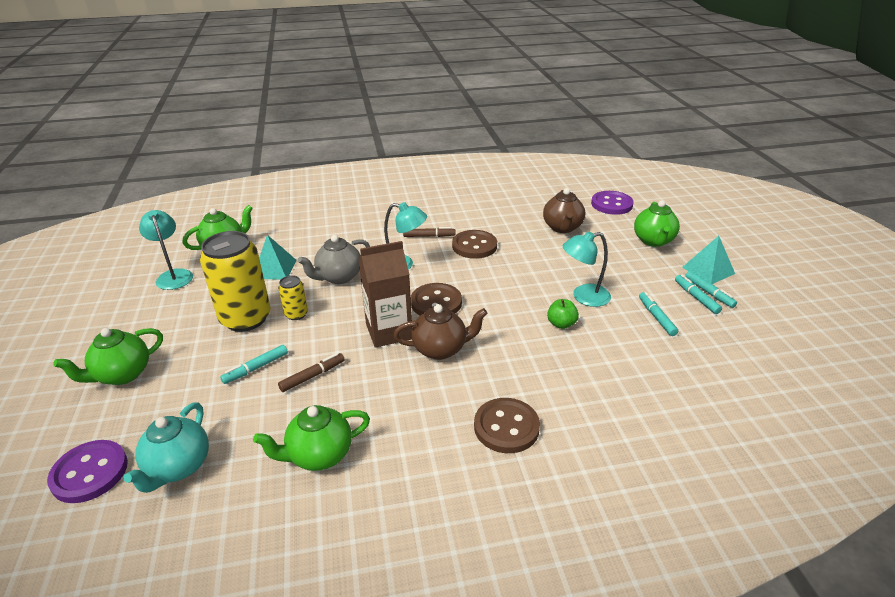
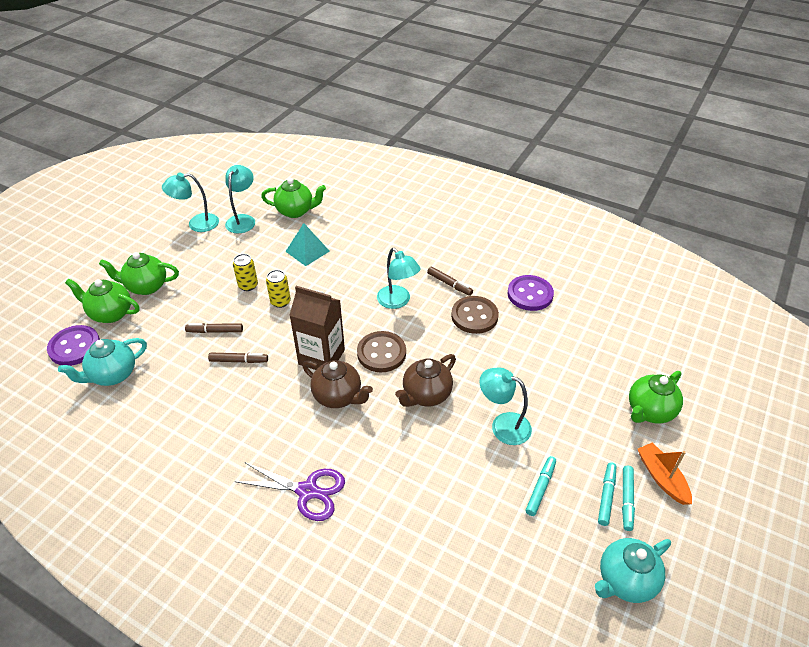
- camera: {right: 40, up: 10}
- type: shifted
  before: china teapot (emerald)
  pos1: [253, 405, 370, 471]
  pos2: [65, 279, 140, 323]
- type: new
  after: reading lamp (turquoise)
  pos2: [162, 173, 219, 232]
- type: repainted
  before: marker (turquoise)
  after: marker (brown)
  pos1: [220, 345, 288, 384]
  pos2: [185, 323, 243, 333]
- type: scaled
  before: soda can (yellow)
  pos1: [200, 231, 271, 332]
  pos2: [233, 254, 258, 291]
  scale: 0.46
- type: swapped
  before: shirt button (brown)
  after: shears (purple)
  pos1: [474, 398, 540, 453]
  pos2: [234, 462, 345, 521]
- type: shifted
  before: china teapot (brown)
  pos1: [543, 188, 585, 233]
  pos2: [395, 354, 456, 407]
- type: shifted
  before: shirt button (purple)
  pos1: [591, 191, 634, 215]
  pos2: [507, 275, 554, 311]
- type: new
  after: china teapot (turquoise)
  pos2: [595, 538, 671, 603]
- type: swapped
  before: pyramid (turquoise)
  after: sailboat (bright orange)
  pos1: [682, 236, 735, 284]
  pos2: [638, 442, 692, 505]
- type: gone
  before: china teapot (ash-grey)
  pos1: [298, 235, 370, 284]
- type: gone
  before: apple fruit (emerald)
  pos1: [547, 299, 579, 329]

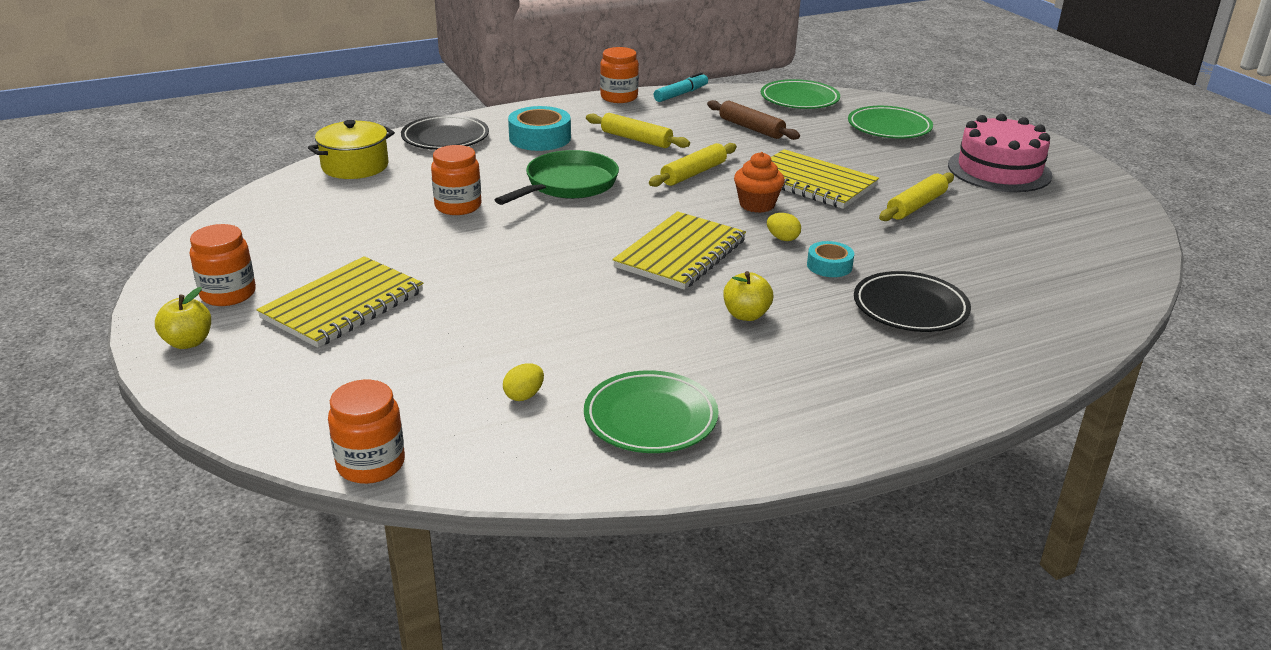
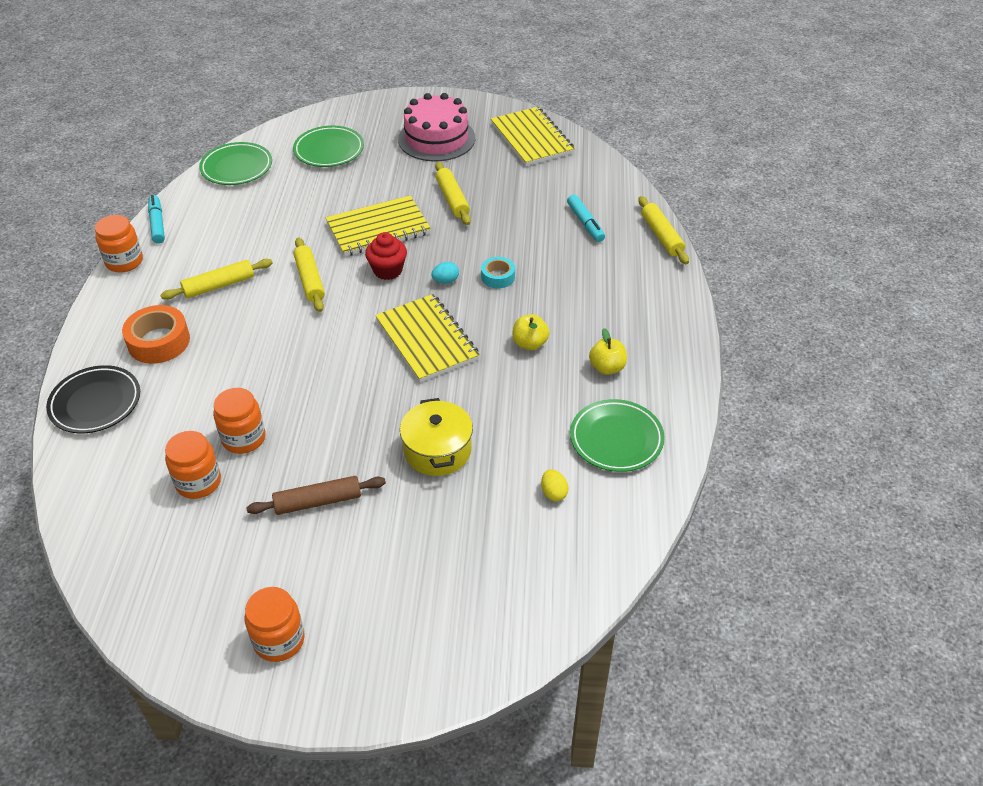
- camera: {right: -60, up: 15}
- type: repainted
  before: sticky tape (turquoise)
  after: sticky tape (bright orange)
  pos1: [508, 106, 571, 151]
  pos2: [122, 305, 190, 364]
- type: shifted
  before: jam jar (bright orange)
  pos1: [328, 380, 405, 484]
  pos2: [165, 431, 221, 499]
- type: shifted
  before: rolling pin (brown)
  pos1: [707, 100, 800, 140]
  pos2: [246, 476, 386, 515]
- type: repainted
  before: fairy cake (bright orange)
  after: fairy cake (scarlet)
  pos1: [734, 152, 785, 213]
  pos2: [365, 232, 407, 280]
- type: shifted
  before: stockpot (yellow)
  pos1: [308, 120, 395, 179]
  pos2: [400, 398, 473, 476]
- type: repainted
  before: egg (yellow)
  after: egg (turquoise)
  pos1: [767, 213, 801, 241]
  pos2: [431, 262, 459, 284]
- type: shifted
  before: exercise book (yellow)
  pos1: [257, 256, 423, 348]
  pos2: [491, 107, 575, 166]
- type: new
  after: marker (turquoise)
  pos2: [567, 195, 605, 242]
- type: shifted
  before: apple fruit (yellow)
  pos1: [155, 287, 211, 349]
  pos2: [589, 328, 627, 375]
- type: new
  after: rolling pin (yellow)
  pos2: [638, 196, 689, 264]
- type: gone
  before: pan (emerald)
  pos1: [495, 150, 619, 205]
- type: gone
  before: plate (ebony)
  pos1: [854, 271, 971, 332]

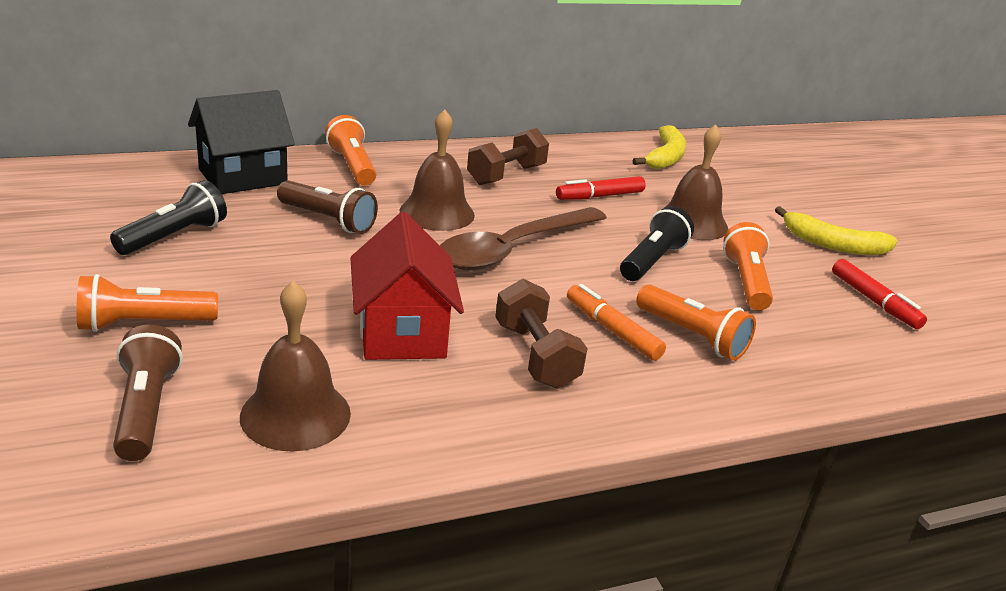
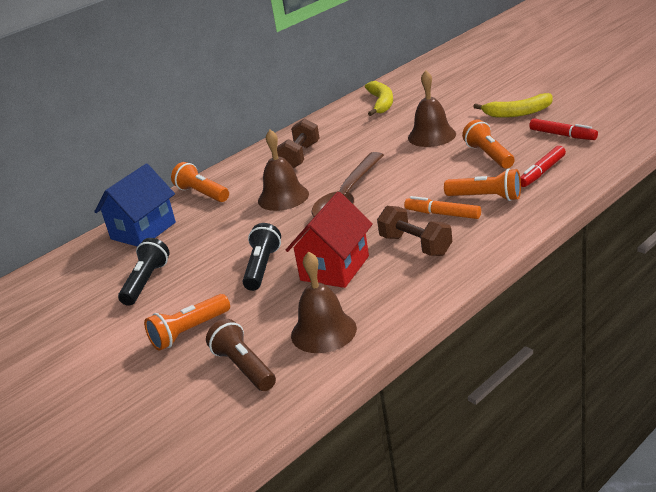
- camera: {right: -15, up: 0}
- type: repainted
  before: cottage (ebony)
  after: cottage (cobalt)
  pos1: [188, 90, 295, 194]
  pos2: [94, 164, 176, 246]
- type: shifted
  before: torch (ebony)
  pos1: [620, 206, 694, 281]
  pos2: [243, 223, 281, 291]
- type: rotated
  before: cottage (scarlet)
  pos1: [350, 212, 464, 360]
  pos2: [285, 192, 373, 288]
  turn: 60
- type: shifted
  before: marker (scarlet)
  pos1: [556, 176, 646, 200]
  pos2: [520, 146, 566, 187]
- type: gone
  before: torch (brown)
  pos1: [277, 180, 378, 234]

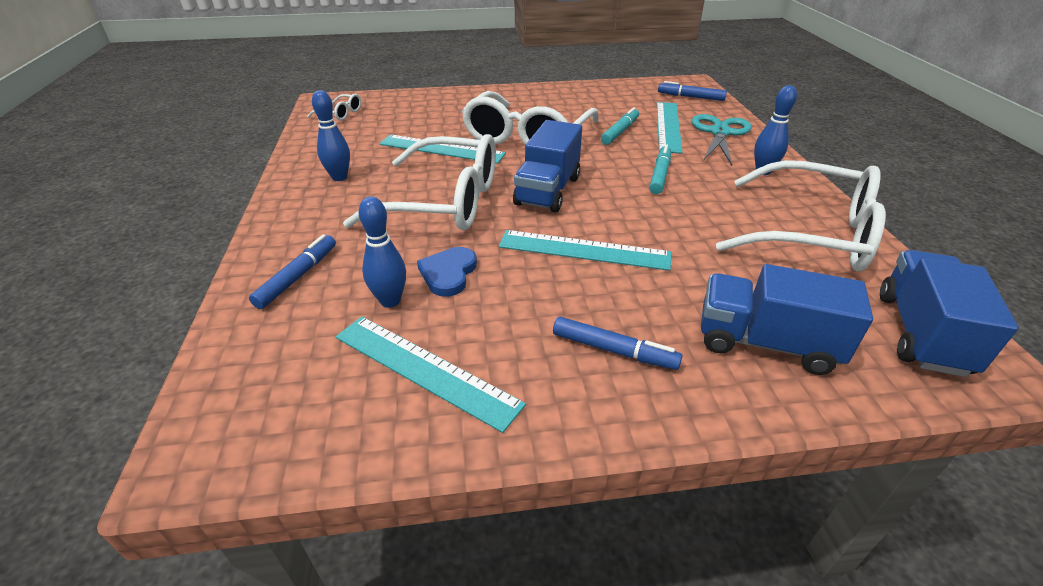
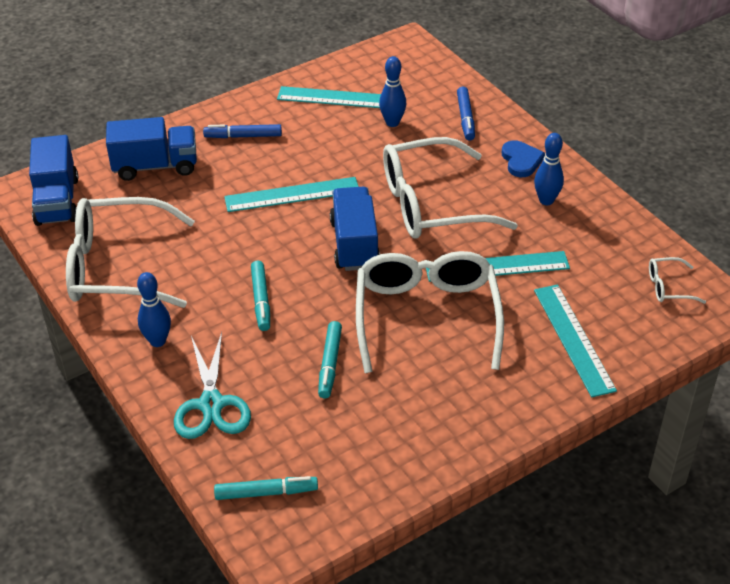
- camera: {right: 155, up: 5}
- type: repainted
  before: marker (cobalt)
  after: marker (turquoise)
  pos1: [658, 81, 727, 101]
  pos2: [214, 476, 318, 500]
- type: shifted
  before: heart shape (cobalt)
  pos1: [417, 247, 477, 297]
  pos2: [502, 140, 545, 177]
- type: shifted
  before: ruler (turquoise)
  pos1: [657, 102, 683, 154]
  pos2: [534, 284, 617, 397]

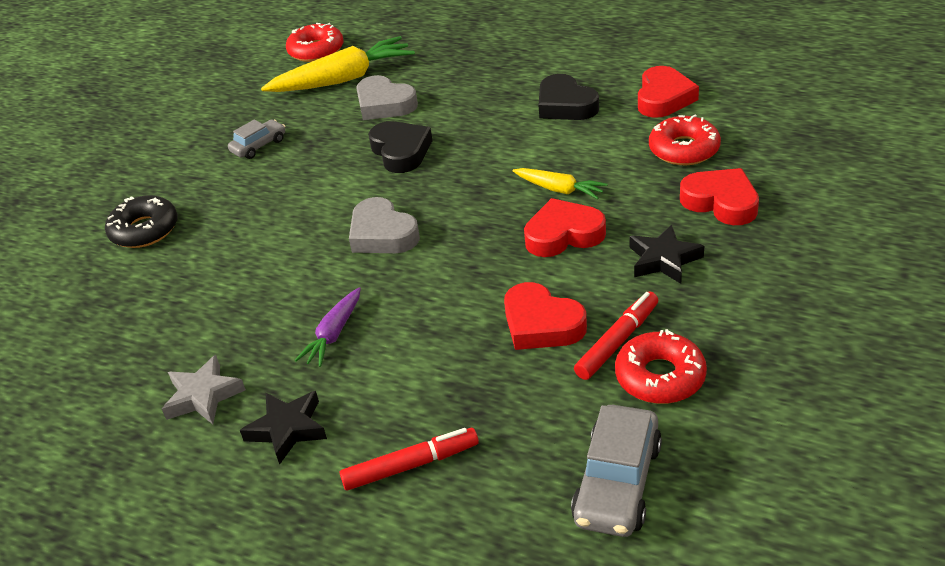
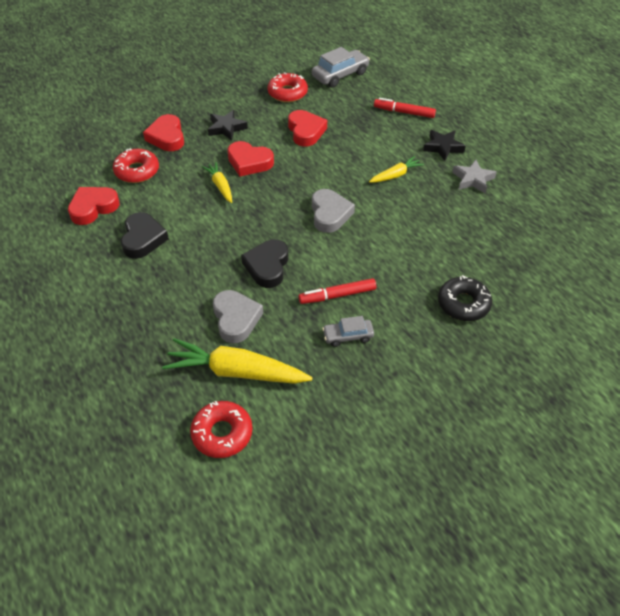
- camera: {right: -150, up: 10}
- type: shifted
  before: marker (scarlet)
  pos1: [574, 291, 658, 380]
  pos2: [299, 278, 376, 304]
- type: repainted
  before: carrot (purple)
  after: carrot (yellow)
  pos1: [295, 287, 361, 367]
  pos2: [369, 156, 424, 183]

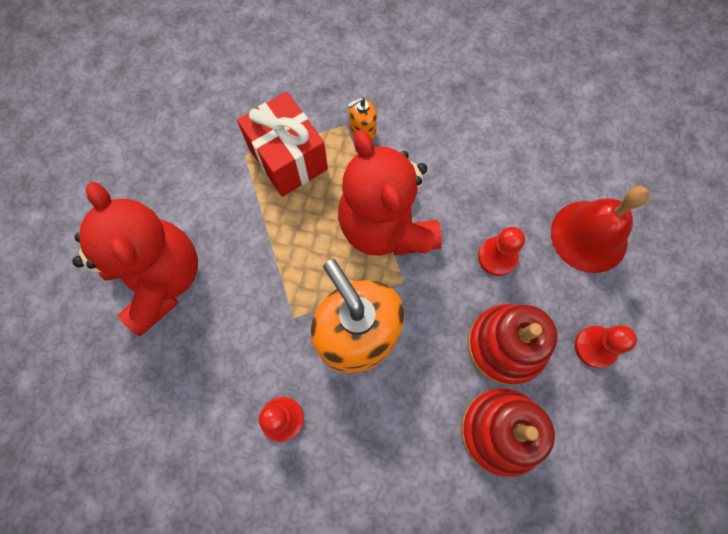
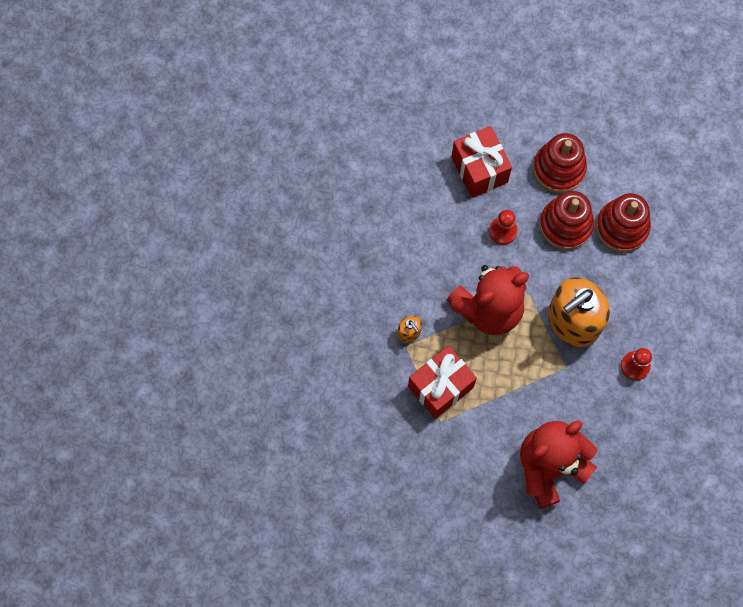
- camera: {right: -95, up: 0}
- type: swapped
  before: bell (scarlet)
  after: present (scarlet)
  pos1: [551, 186, 649, 273]
  pos2: [452, 126, 512, 198]
- type: swapped
  before: pawn (scarlet)
  after: stacking rings (scarlet)
  pos1: [575, 325, 637, 368]
  pos2: [533, 133, 587, 193]

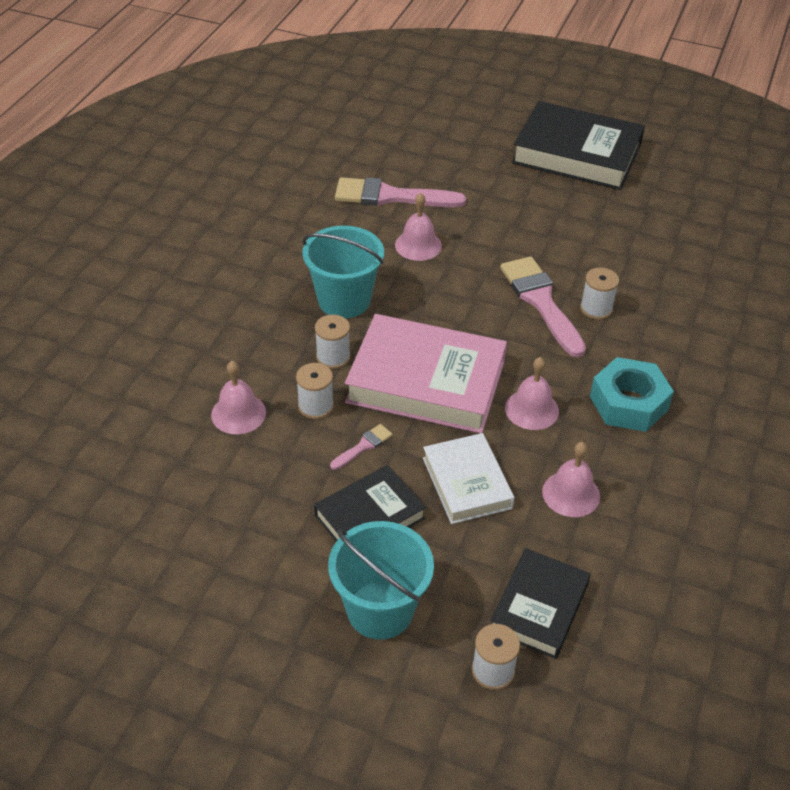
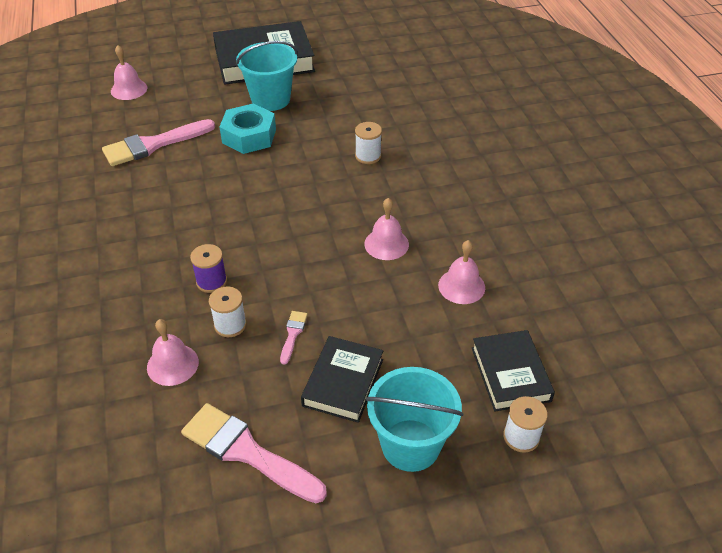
- camera: {right: -35, up: 0}
- type: shifted
  before: bell (rose-pink)
  pos1: [395, 193, 442, 261]
  pos2: [111, 45, 147, 100]
- type: shifted
  before: brush (rose-pink)
  pos1: [500, 256, 586, 357]
  pos2: [181, 403, 327, 503]
- type: repainted
  before: reel of thread (pure white)
  after: reel of thread (purple)
  pos1: [315, 315, 350, 369]
  pos2: [190, 244, 227, 293]
- type: shifted
  before: hex nut (turquoise)
  pos1: [590, 357, 674, 432]
  pos2: [220, 103, 276, 154]
- type: shifted
  before: pail (turquoise)
  pos1: [302, 226, 384, 318]
  pos2: [236, 41, 298, 111]
- type: gone
  before: book (rose-pink)
  pos1: [345, 314, 507, 433]
- type: gone
  before: book (pure white)
  pos1: [423, 433, 515, 524]

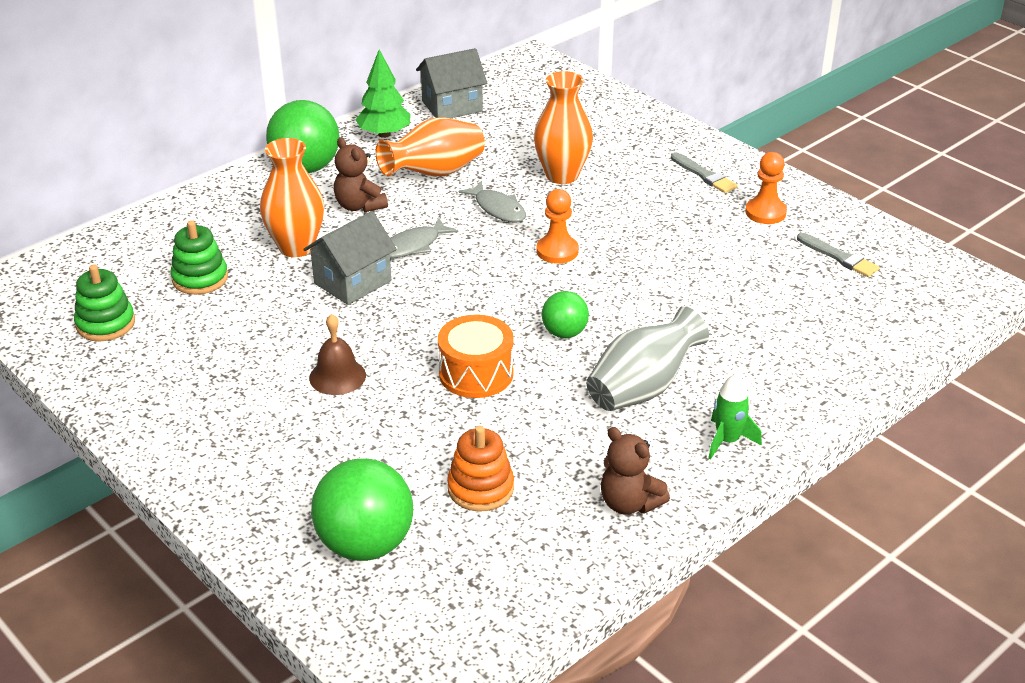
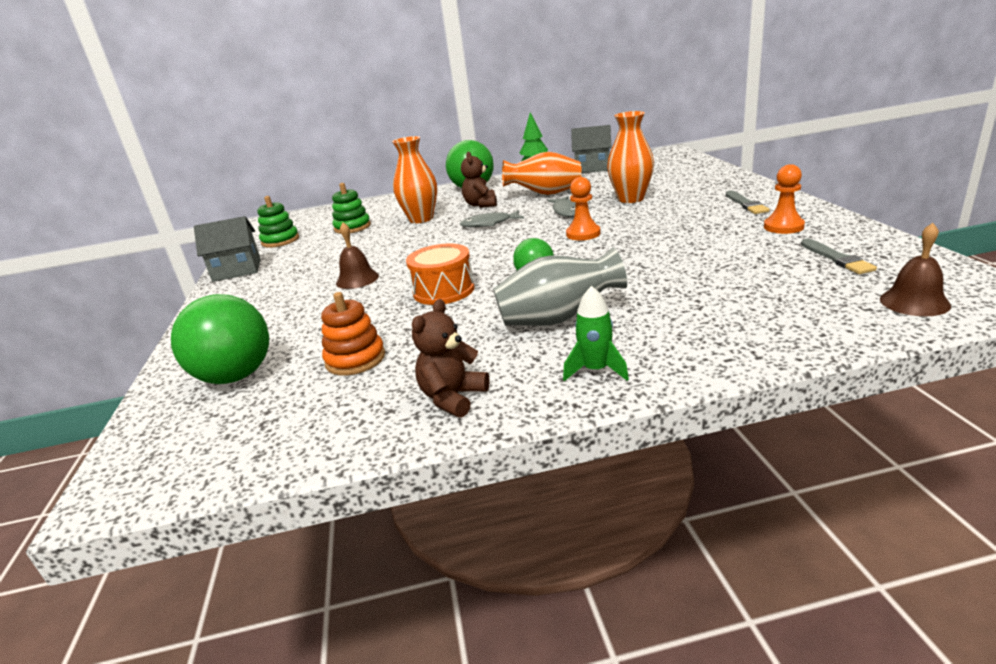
- camera: {right: 35, up: -10}
- type: shifted
  before: cottage (ash-grey)
  pos1: [303, 211, 397, 305]
  pos2: [194, 216, 261, 282]
- type: rotated
  before: stuffed bear (brown)
  pos1: [601, 427, 670, 515]
  pos2: [412, 299, 489, 418]
  turn: 45
- type: new
  after: bell (brown)
  pos2: [880, 223, 951, 316]

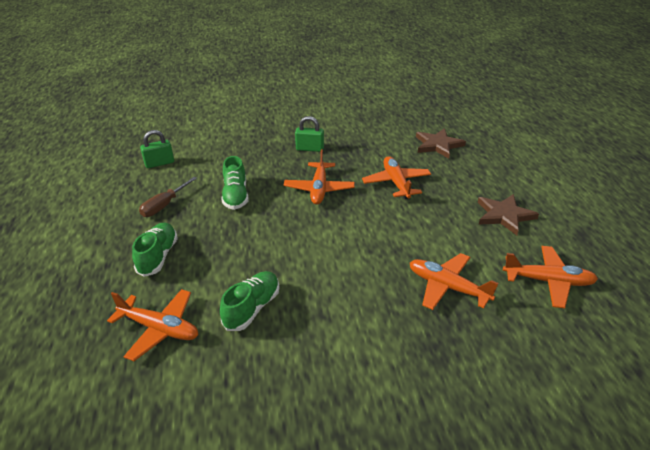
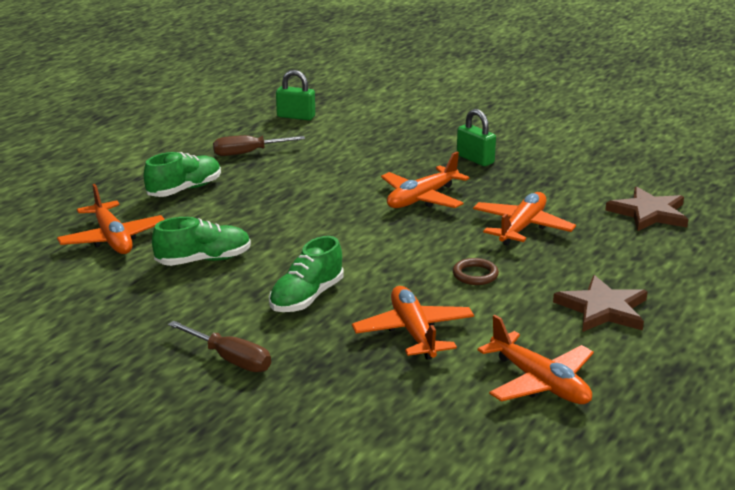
- camera: {right: 40, up: -10}
- type: new
  after: screwdriver (brown)
  pos2: [168, 321, 271, 372]
- type: shifted
  before: lace-up shoe (emerald)
  pos1: [222, 156, 249, 210]
  pos2: [269, 236, 344, 312]
- type: new
  after: ring (brown)
  pos2: [453, 258, 499, 285]

